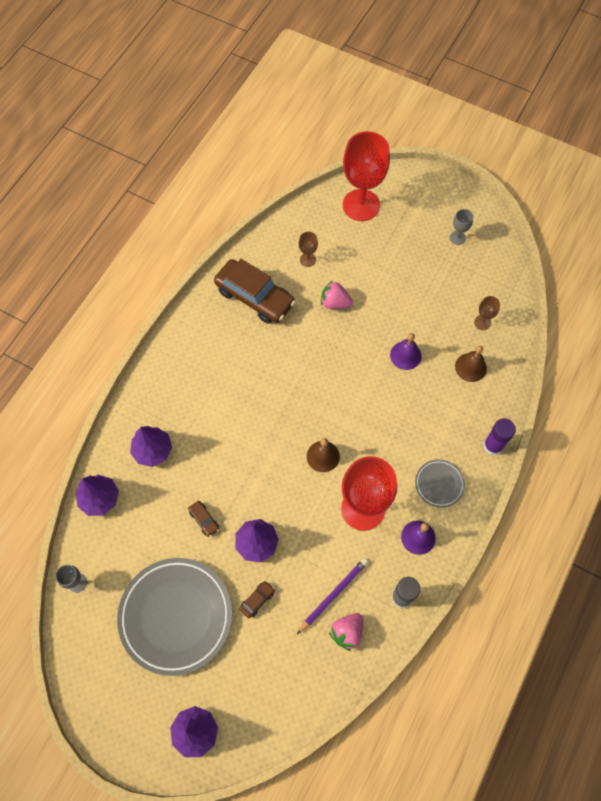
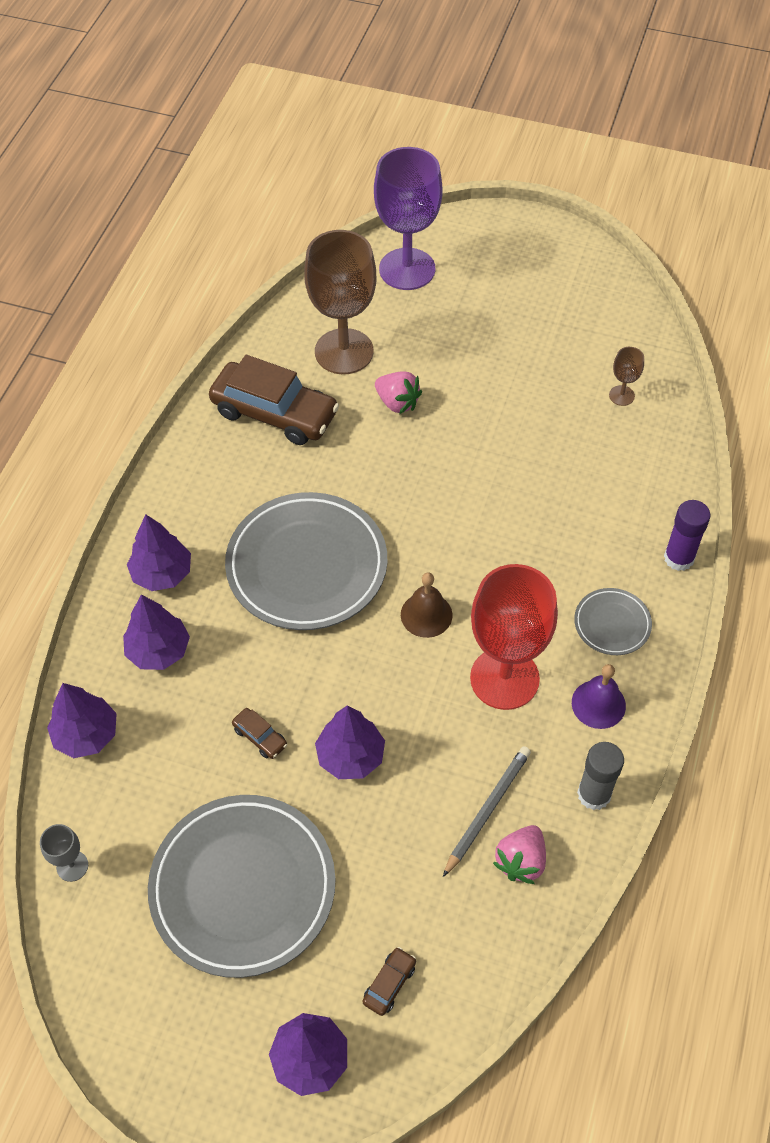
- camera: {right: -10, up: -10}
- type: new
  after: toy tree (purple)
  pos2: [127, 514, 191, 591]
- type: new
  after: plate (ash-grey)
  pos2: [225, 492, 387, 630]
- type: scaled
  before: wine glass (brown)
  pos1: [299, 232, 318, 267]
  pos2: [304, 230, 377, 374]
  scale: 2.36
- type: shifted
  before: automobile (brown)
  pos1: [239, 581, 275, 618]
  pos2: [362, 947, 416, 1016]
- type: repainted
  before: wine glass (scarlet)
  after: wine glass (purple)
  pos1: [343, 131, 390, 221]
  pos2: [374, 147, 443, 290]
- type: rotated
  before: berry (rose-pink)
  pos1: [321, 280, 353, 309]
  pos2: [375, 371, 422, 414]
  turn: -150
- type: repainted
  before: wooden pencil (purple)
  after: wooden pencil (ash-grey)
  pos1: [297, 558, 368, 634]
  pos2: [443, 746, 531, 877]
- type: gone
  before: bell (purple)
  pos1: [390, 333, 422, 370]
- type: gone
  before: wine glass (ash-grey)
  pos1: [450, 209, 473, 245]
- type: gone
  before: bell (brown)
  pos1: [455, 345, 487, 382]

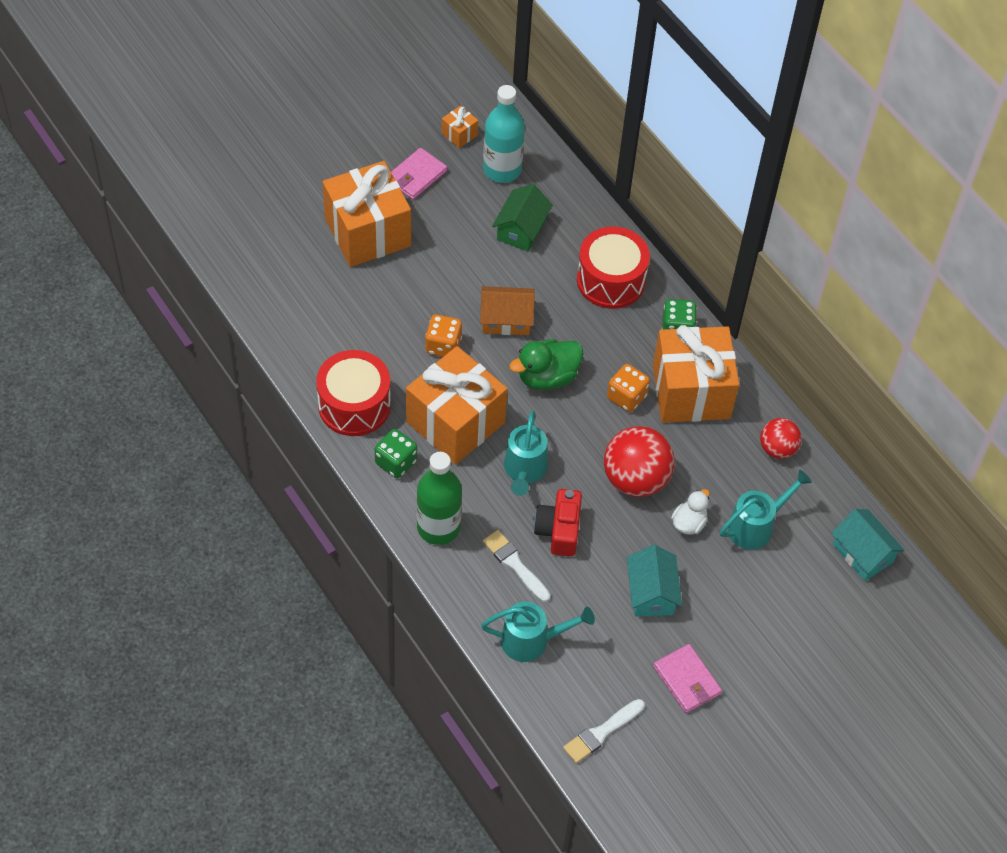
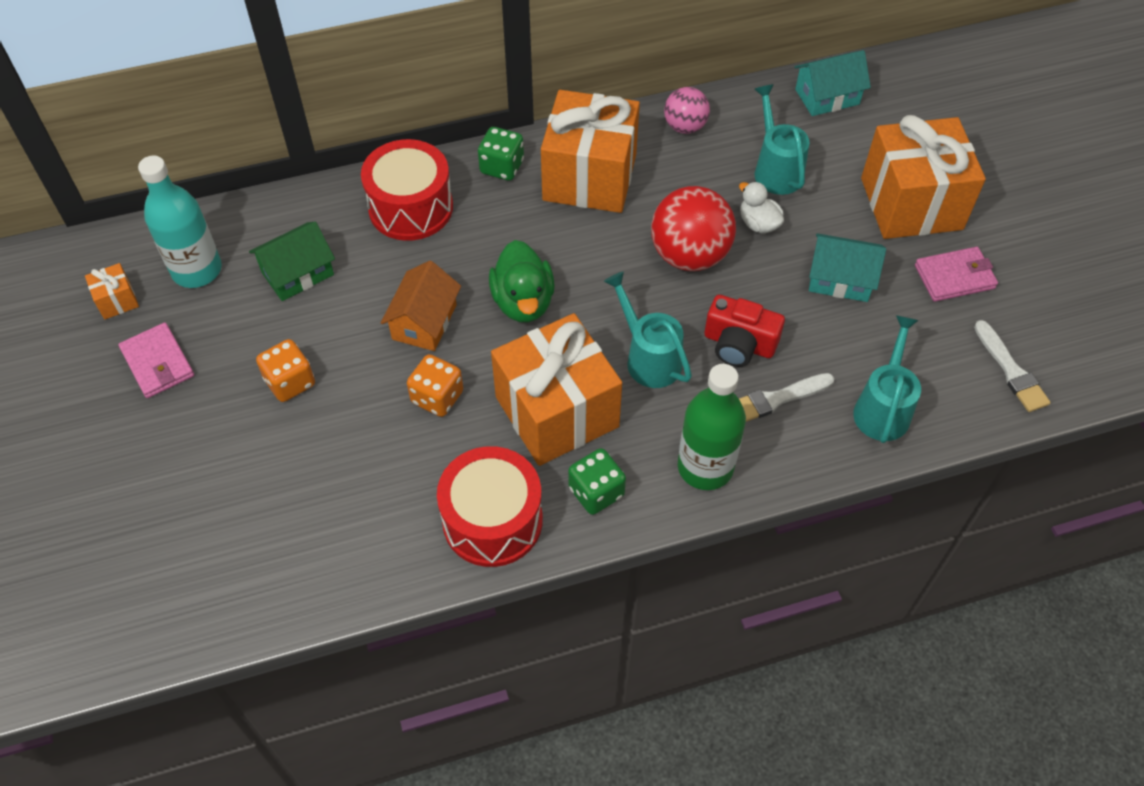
- camera: {right: -70, up: 0}
- type: rotated
  before: cottage (emerald)
  pos1: [492, 184, 553, 252]
  pos2: [249, 222, 335, 301]
  turn: -75
- type: shifted
  before: game die (bright orange)
  pos1: [607, 364, 650, 412]
  pos2: [256, 339, 315, 402]
- type: rotated
  before: watering can (turquoise)
  pos1: [504, 411, 548, 496]
  pos2: [604, 271, 692, 388]
  turn: -150
- type: repainted
  before: ball (scarlet)
  after: ball (rose-pink)
  pos1: [760, 418, 802, 459]
  pos2: [664, 87, 710, 134]
- type: shifted
  before: present (bright orange)
  pos1: [323, 161, 411, 267]
  pos2: [861, 115, 986, 239]

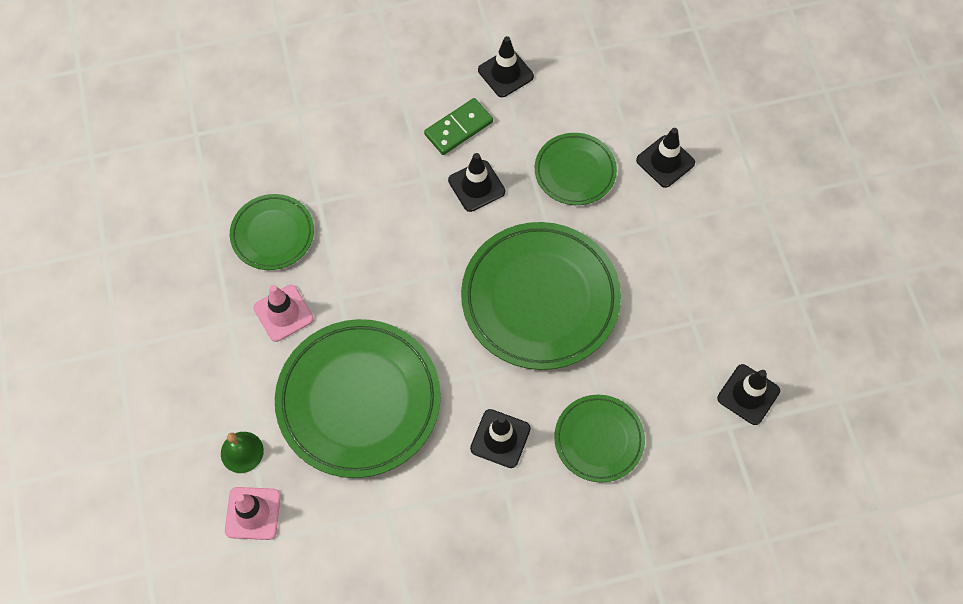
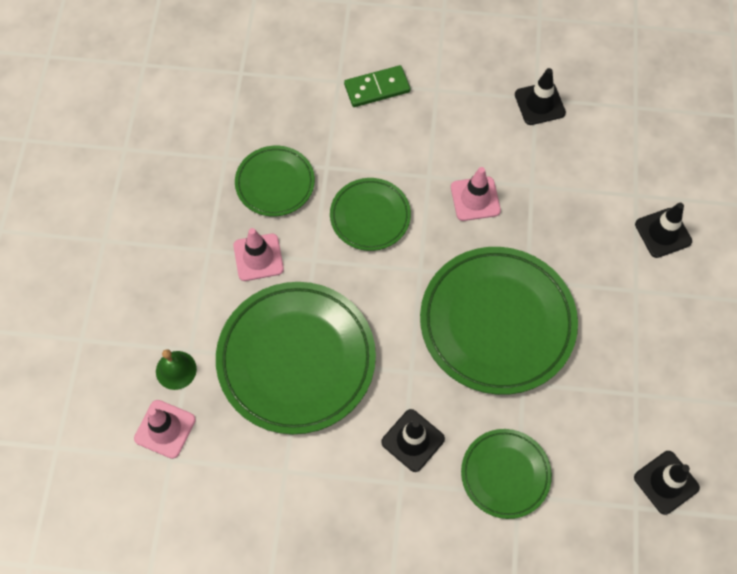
- camera: {right: 20, up: 0}
- type: shifted
  before: plate (emerald)
  pos1: [535, 133, 617, 205]
  pos2: [330, 178, 411, 251]
- type: shifted
  before: domino (emerald)
  pos1: [424, 98, 493, 155]
  pos2: [344, 65, 410, 107]
- type: repainted
  before: safety cone (ebony)
  after: safety cone (rose-pink)
  pos1: [448, 153, 505, 212]
  pos2: [451, 167, 501, 221]

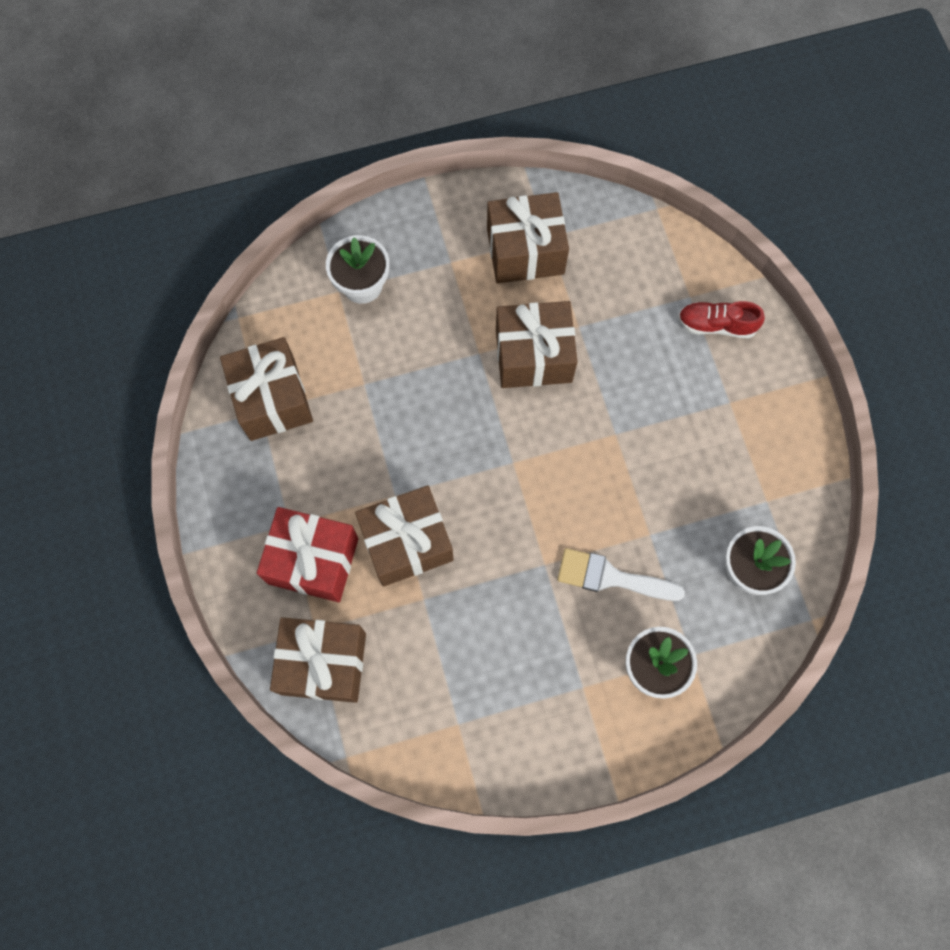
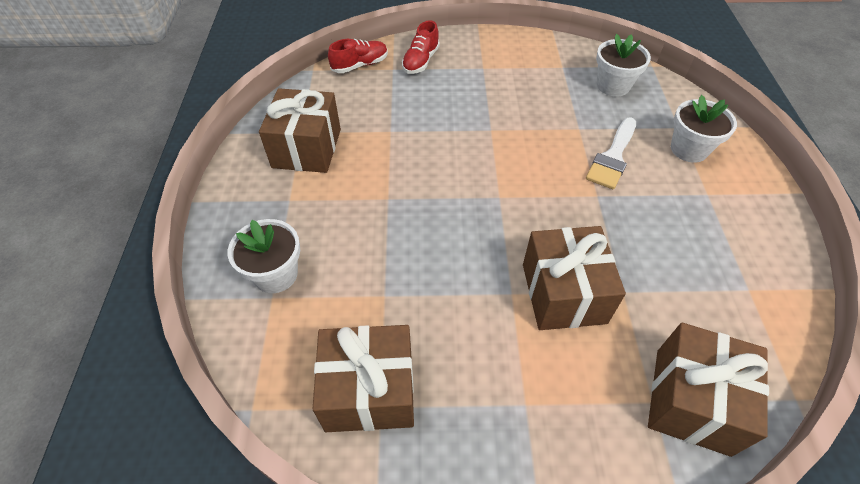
- camera: {right: -75, up: -20}
- type: new
  after: lace-up shoe (scarlet)
  pos2: [328, 39, 388, 73]
- type: gone
  before: present (scarlet)
  pos1: [257, 507, 358, 602]
- type: gone
  before: present (brown)
  pos1: [496, 301, 578, 388]

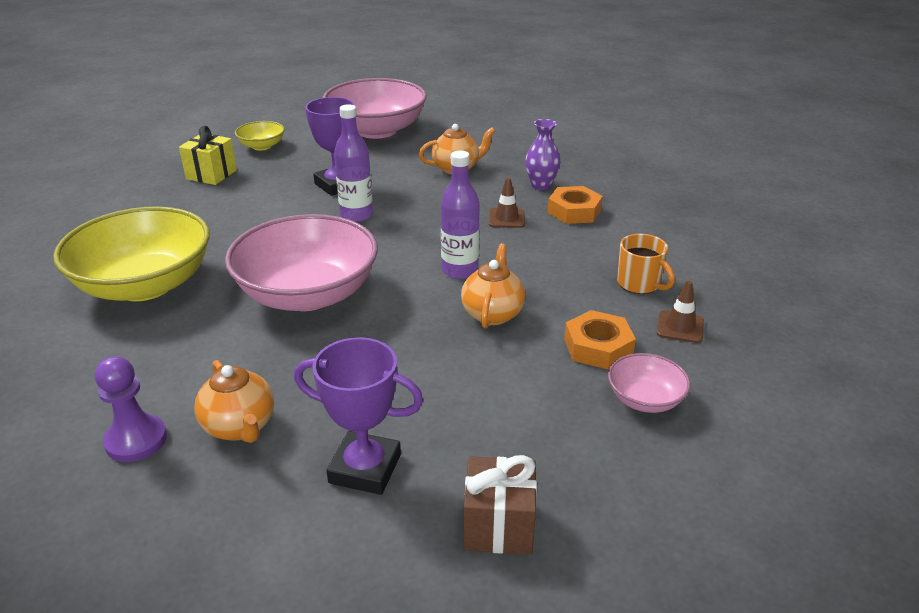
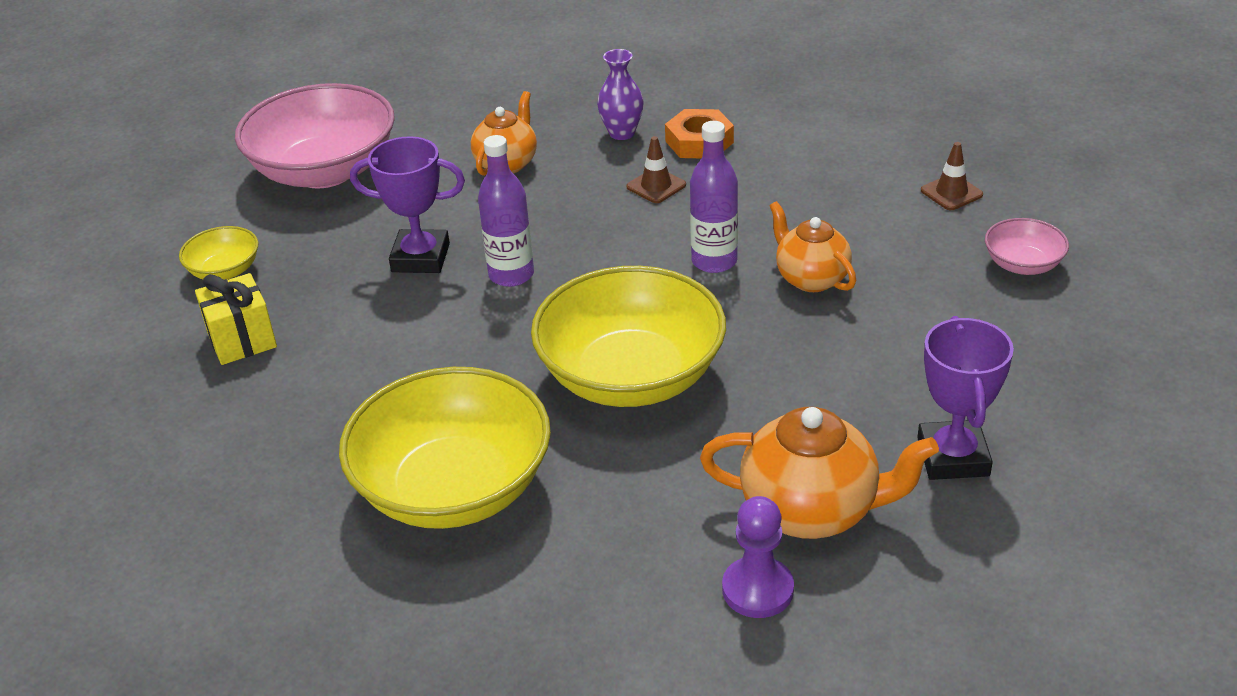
- camera: {right: -45, up: 5}
- type: repainted
  before: bowl (rose-pink)
  after: bowl (yellow)
  pos1: [225, 214, 378, 311]
  pos2: [531, 266, 726, 407]
- type: scaled
  before: china teapot (bright orange)
  pos1: [194, 360, 274, 443]
  pos2: [700, 407, 939, 539]
  scale: 1.52
- type: rotated
  before: award cup (purple)
  pos1: [294, 337, 423, 495]
  pos2: [917, 316, 1014, 480]
  turn: -60
- type: gone
  before: present (brown)
  pos1: [464, 455, 537, 555]
- type: gone
  before: hex nut (bright orange)
  pos1: [564, 310, 636, 370]
- type: gone
  before: coffee mug (bright orange)
  pos1: [617, 234, 675, 294]

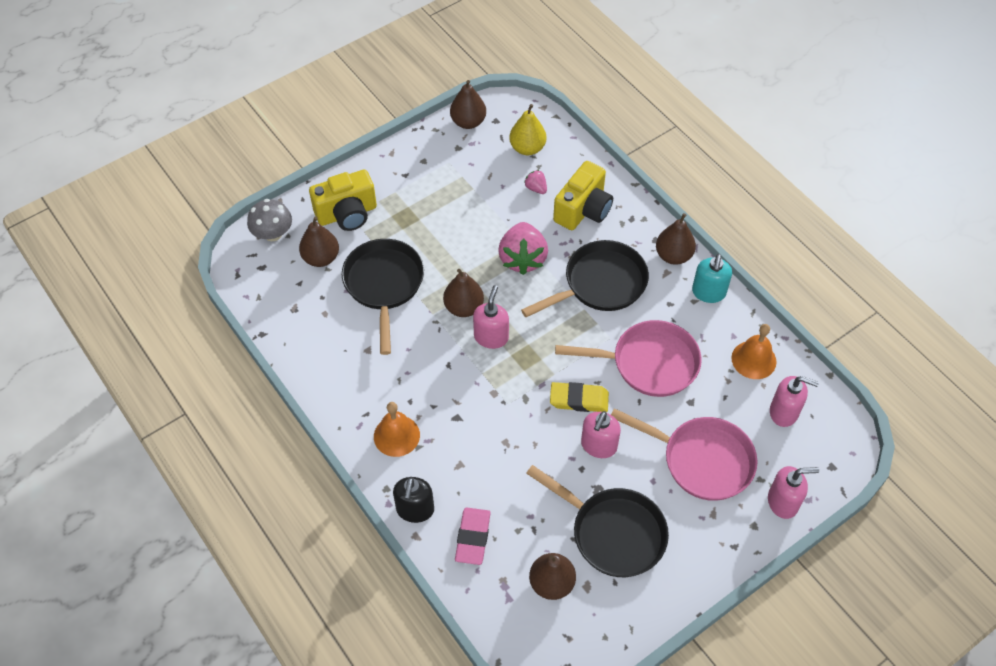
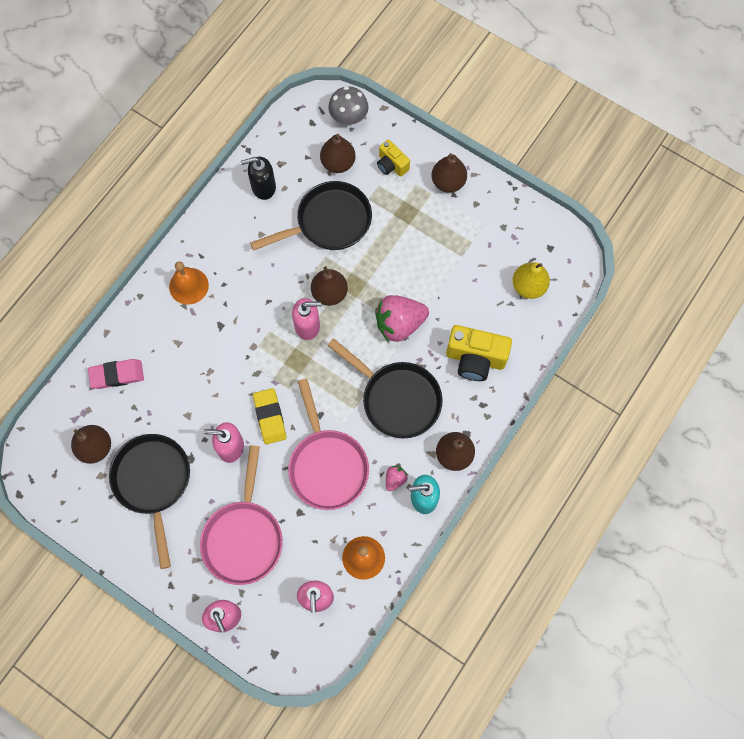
- camera: {right: 70, up: 15}
- type: rotated
  before: pan (ebony)
  pos1: [526, 465, 669, 577]
  pos2: [109, 434, 190, 569]
  turn: 150
- type: shifted
  before: soap dispenser (ebony)
  pos1: [393, 477, 434, 523]
  pos2: [241, 157, 276, 200]
- type: scaled
  before: camera (yellow)
  pos1: [309, 170, 377, 231]
  pos2: [377, 140, 410, 177]
  scale: 0.59
- type: shifted
  before: berry (rose-pink)
  pos1: [524, 170, 547, 194]
  pos2: [386, 466, 408, 491]
- type: shifted
  before: pear (brown)
  pos1: [450, 80, 486, 129]
  pos2: [431, 153, 467, 193]

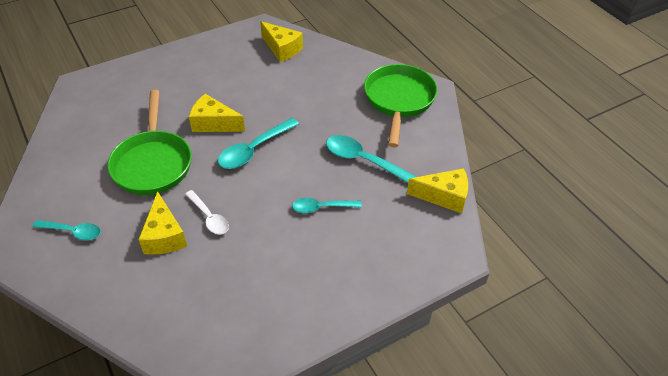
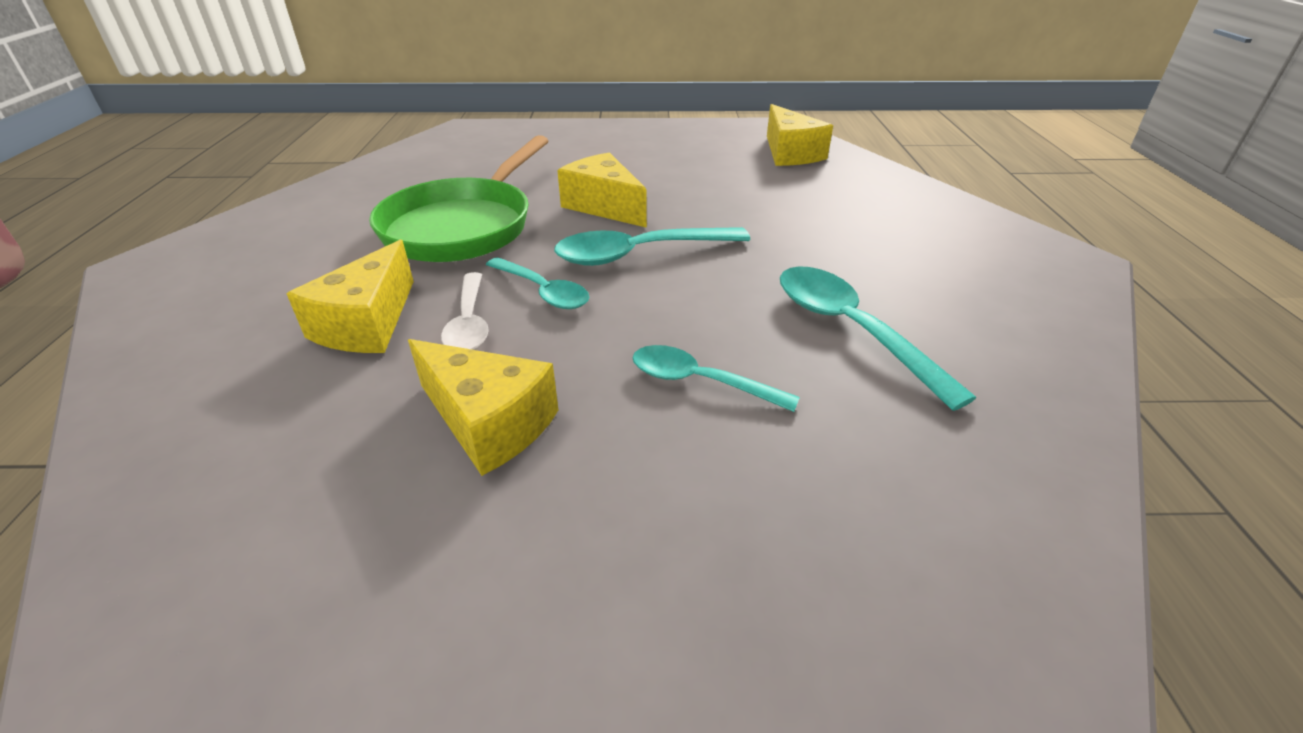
- camera: {right: 30, up: -10}
- type: shifted
  before: cheese (yellow)
  pos1: [407, 168, 468, 214]
  pos2: [408, 339, 558, 476]
- type: shifted
  before: spoon (turquoise)
  pos1: [32, 220, 101, 240]
  pos2: [486, 257, 589, 309]
- type: gone
  before: pan (emerald)
  pos1: [364, 64, 438, 148]

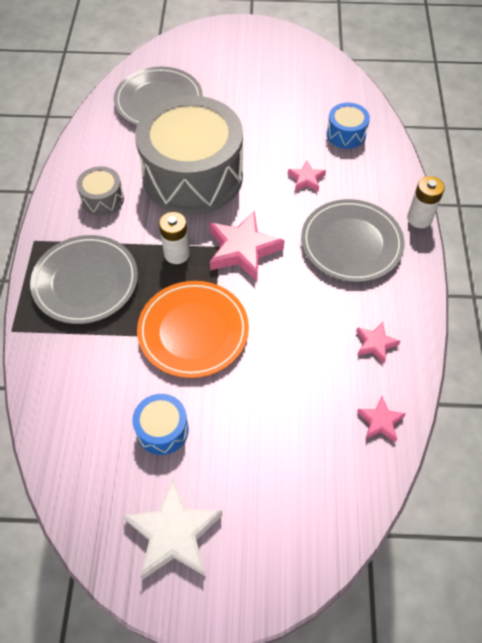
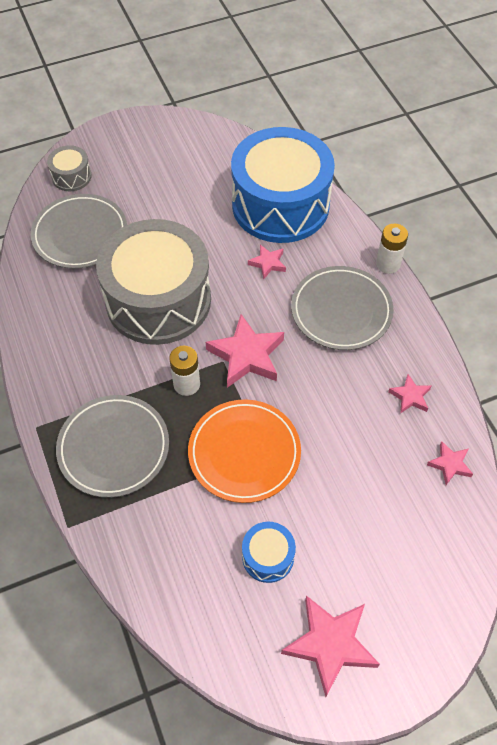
- camera: {right: -25, up: 0}
- type: shifted
  before: toy drum (ash-grey)
  pos1: [76, 166, 124, 216]
  pos2: [47, 145, 92, 191]
- type: scaled
  before: toy drum (cobalt)
  pos1: [326, 103, 370, 149]
  pos2: [231, 127, 335, 243]
  scale: 2.42
- type: repainted
  before: star (pure white)
  after: star (rose-pink)
  pos1: [123, 478, 223, 580]
  pos2: [281, 596, 380, 697]

